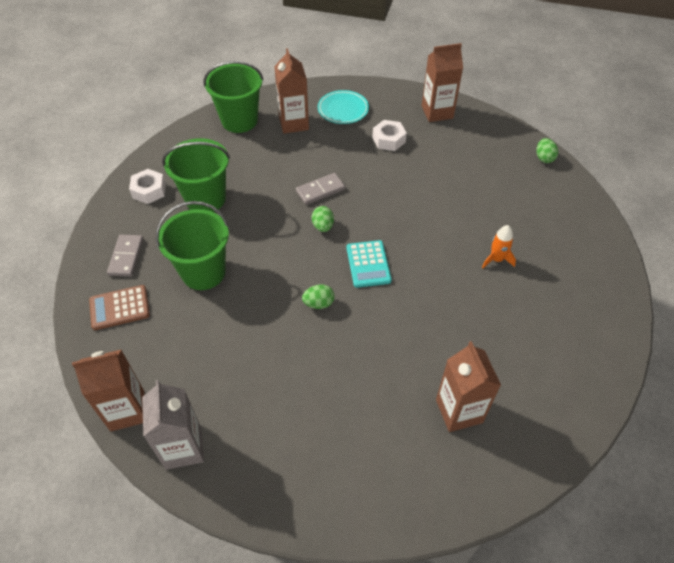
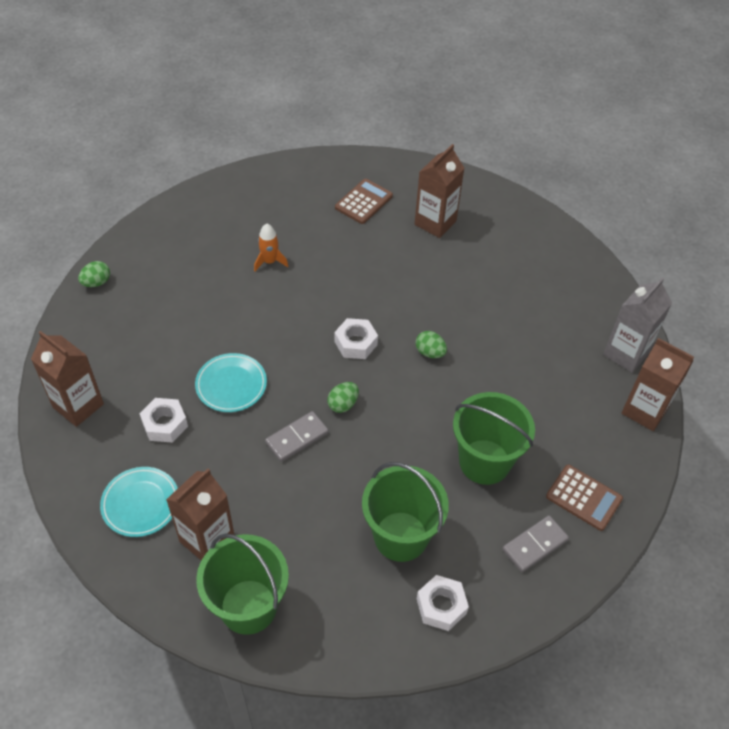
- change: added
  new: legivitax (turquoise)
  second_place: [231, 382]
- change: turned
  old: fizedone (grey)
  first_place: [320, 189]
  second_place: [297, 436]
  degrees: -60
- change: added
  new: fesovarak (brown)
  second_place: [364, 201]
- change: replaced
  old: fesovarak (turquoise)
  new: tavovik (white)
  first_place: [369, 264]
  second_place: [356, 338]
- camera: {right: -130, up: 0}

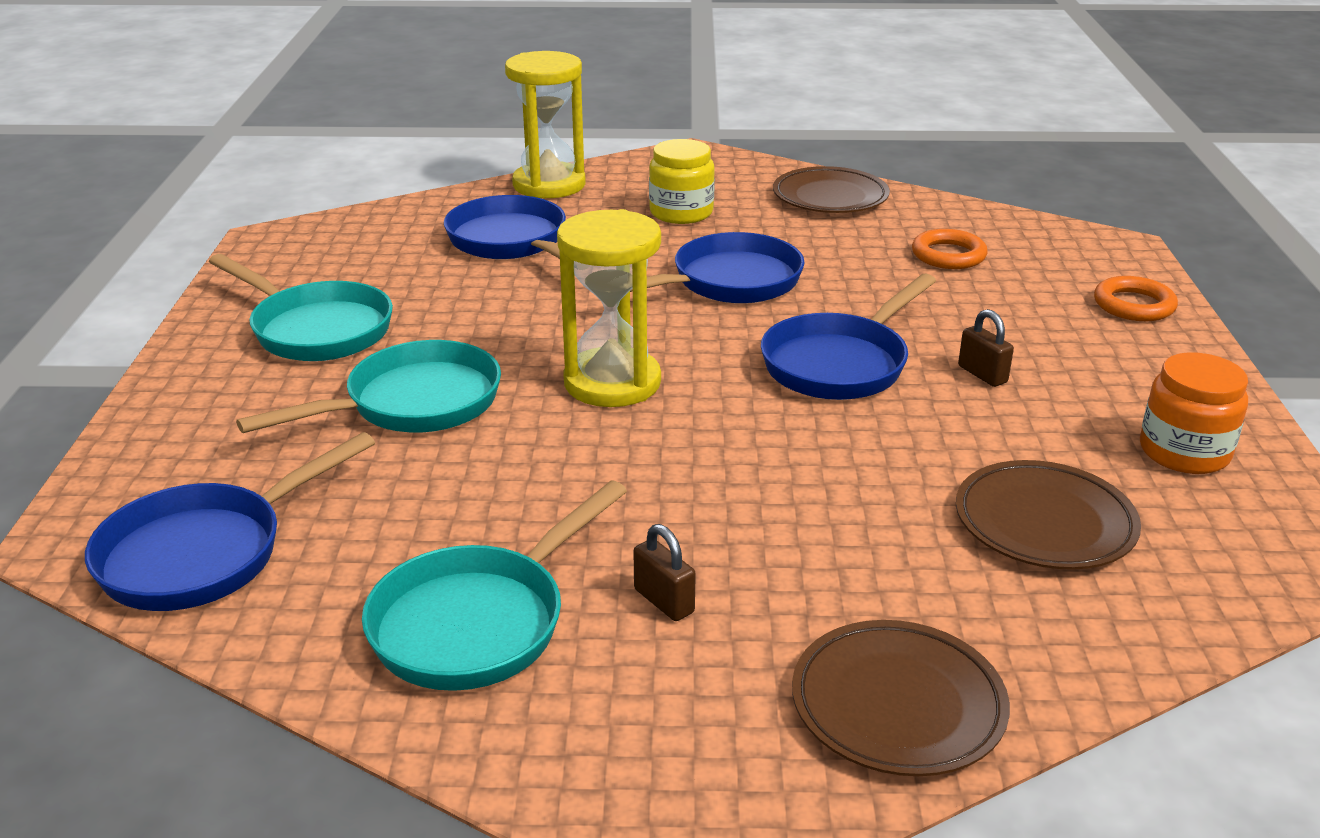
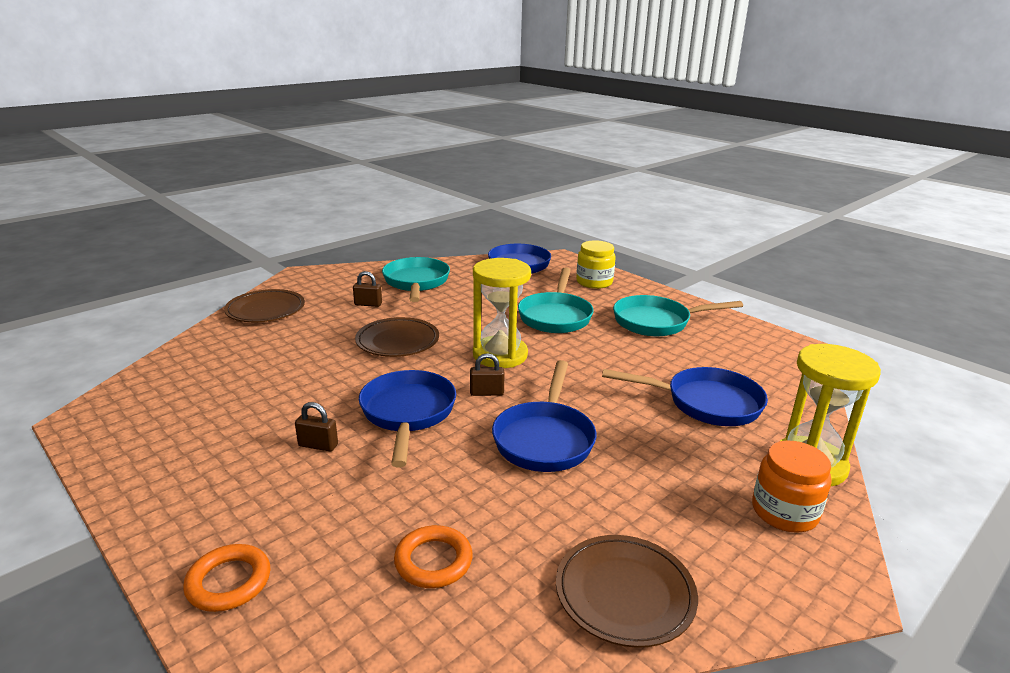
- change: moved
  old: legivitax (brown)
  first_place: [1048, 515]
  second_place: [397, 337]
- change: added
  new: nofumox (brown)
  second_place: [487, 374]
- change: moved
  old: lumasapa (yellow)
  first_place: [682, 181]
  second_place: [596, 264]
- change: moved
  old: lumasapa (orange)
  first_place: [1194, 413]
  second_place: [792, 486]
- camera: {right: 135, up: -5}

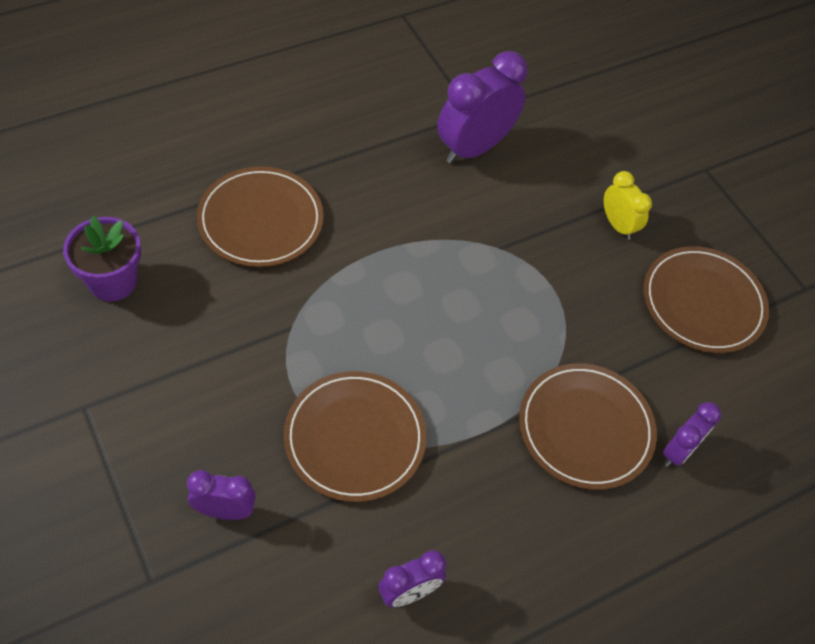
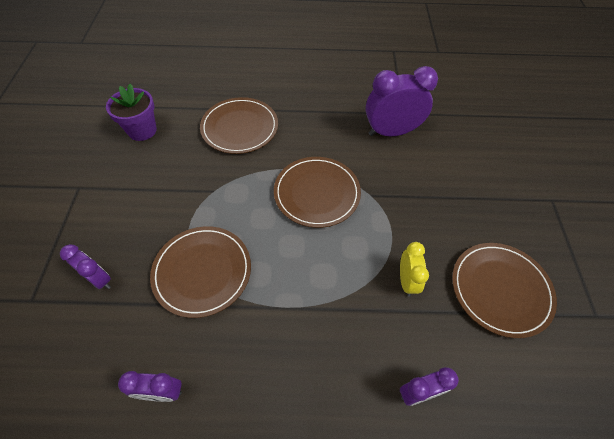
- change: moved
  old: legivitax (brown)
  first_place: [588, 426]
  second_place: [317, 192]
- change: moved
  old: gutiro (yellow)
  first_place: [628, 205]
  second_place: [414, 269]
- camera: {right: 35, up: 0}

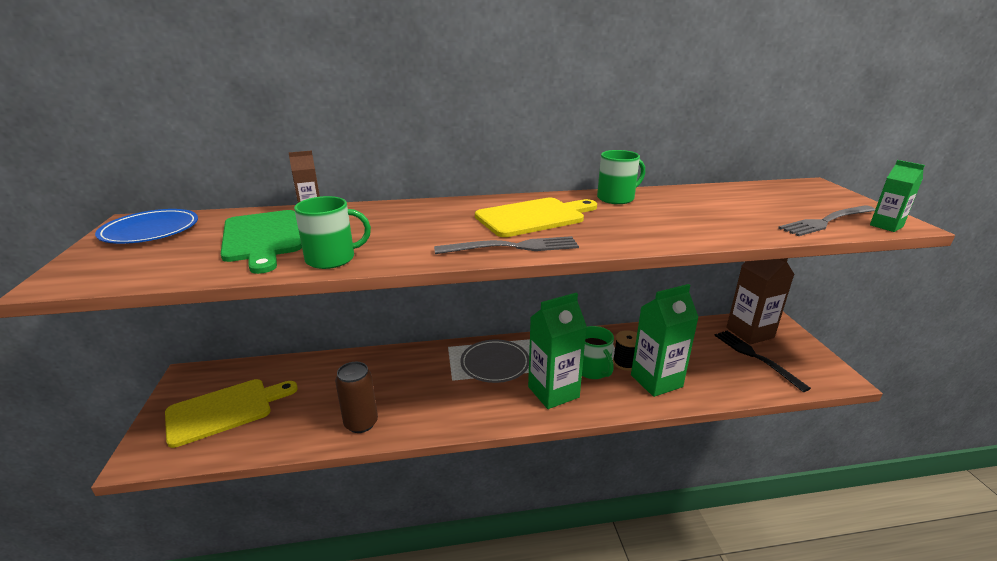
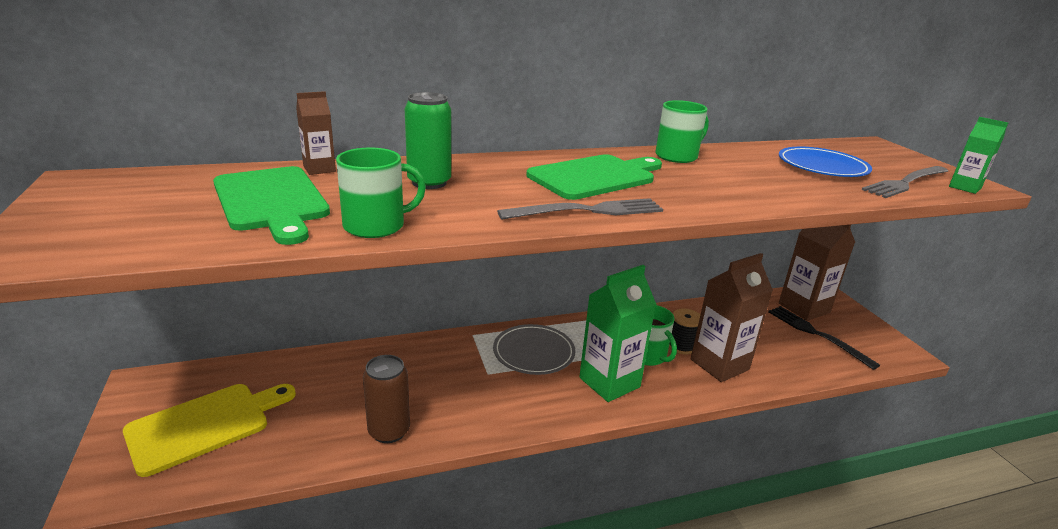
- change: added
  new: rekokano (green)
  second_place: [428, 140]
- change: recoloured
  old: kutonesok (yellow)
  new: kutonesok (green)
  first_place: [536, 217]
  second_place: [594, 177]
- change: recoloured
  old: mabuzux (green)
  new: mabuzux (brown)
  first_place: [665, 340]
  second_place: [732, 317]
- change: moved
  old: legivitax (blue)
  first_place: [146, 226]
  second_place: [825, 162]
- camera: {right: -10, up: 0}

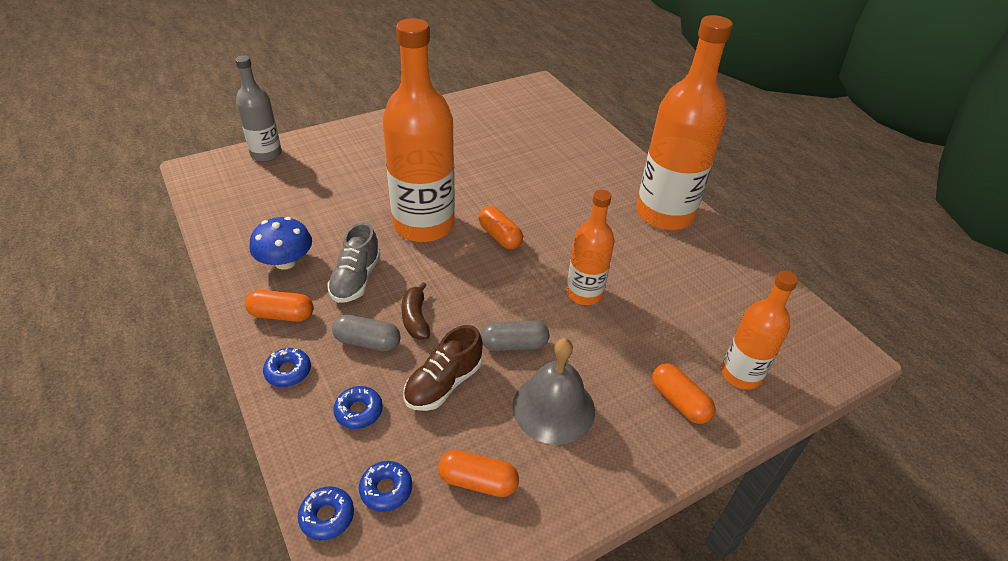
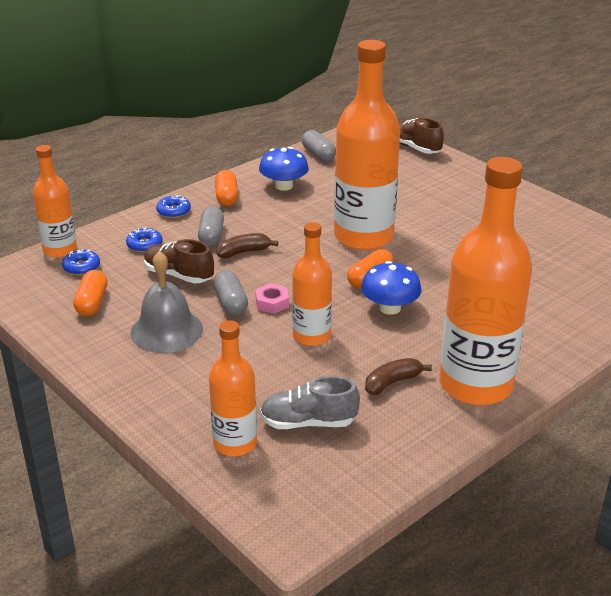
- change: replaced
  old: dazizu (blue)
  new: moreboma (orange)
  first_place: [326, 513]
  second_place: [55, 201]
- change: added
  new: tavovik (pink)
  second_place: [272, 298]
- change: moved
  old: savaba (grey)
  first_place: [353, 262]
  second_place: [310, 402]
- change: added
  new: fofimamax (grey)
  second_place: [319, 146]
- change: added
  new: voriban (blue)
  second_place: [391, 288]
- change: added
  new: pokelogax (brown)
  second_place: [398, 376]
- change: replaced
  old: moreboma (grey)
  new: savaba (brown)
  first_place: [258, 108]
  second_place: [421, 136]
- change: removed
  old: fofimamax (orange)
  first_place: [683, 393]
- camera: {right: 80, up: -10}

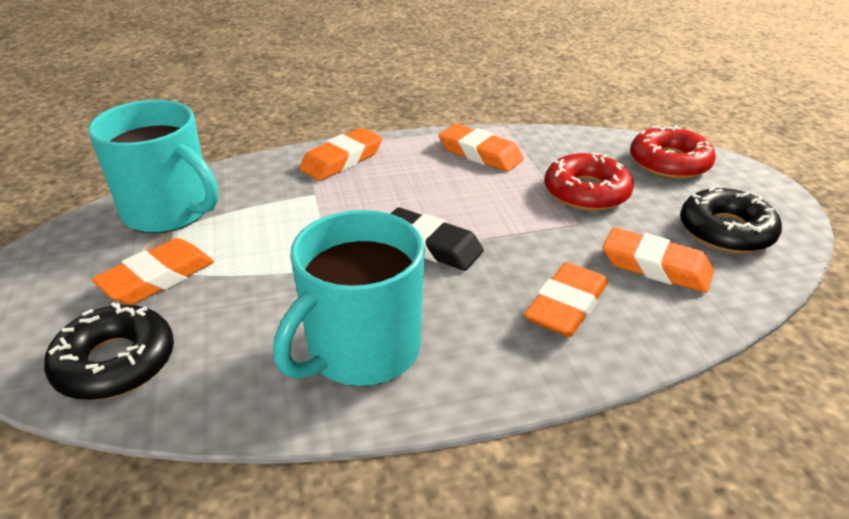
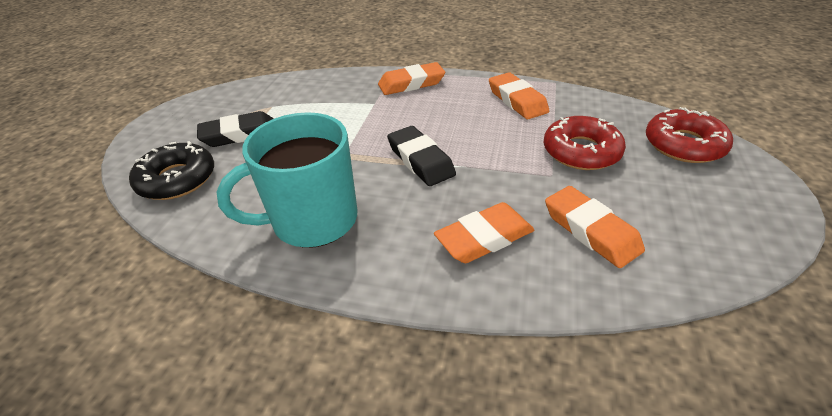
- change: recoloured
  old: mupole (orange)
  new: mupole (black)
  first_place: [153, 271]
  second_place: [235, 129]
- change: removed
  old: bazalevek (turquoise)
  first_place: [153, 166]
- change: removed
  old: dazizu (black)
  first_place: [731, 220]
- camera: {right: 30, up: 5}

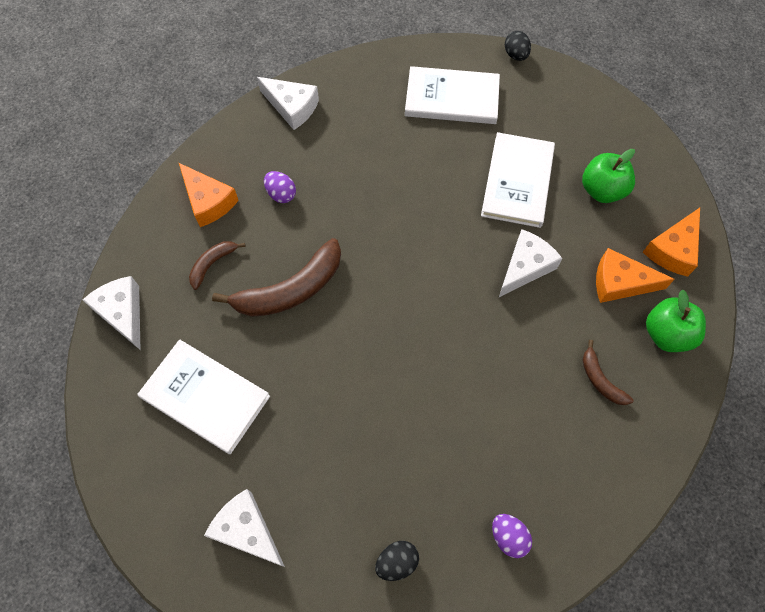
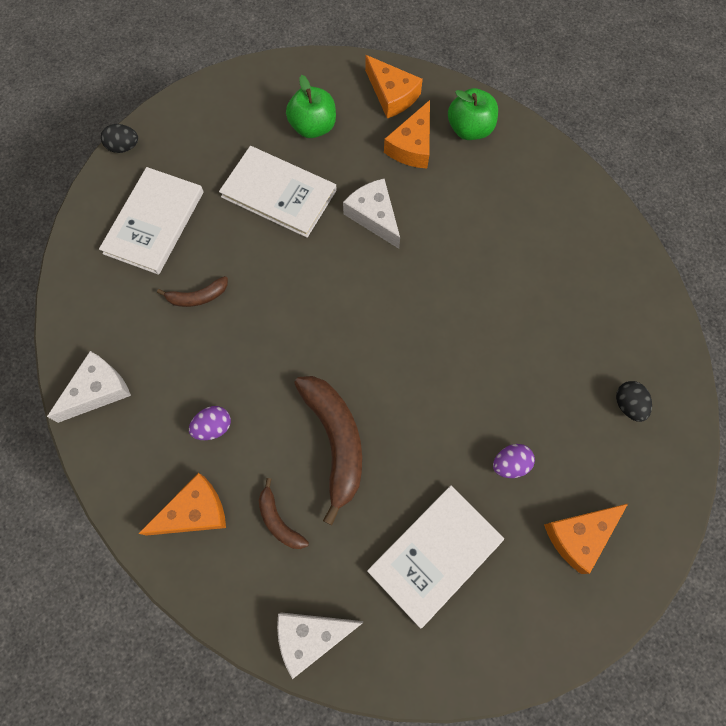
- change: moved
  old: pokelogax (brown)
  first_place: [608, 372]
  second_place: [192, 291]
- change: moved
  old: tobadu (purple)
  first_place: [512, 536]
  second_place: [514, 461]
- change: recoloured
  old: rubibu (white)
  new: rubibu (orange)
  first_place: [244, 528]
  second_place: [586, 539]
- camera: {right: -75, up: 5}

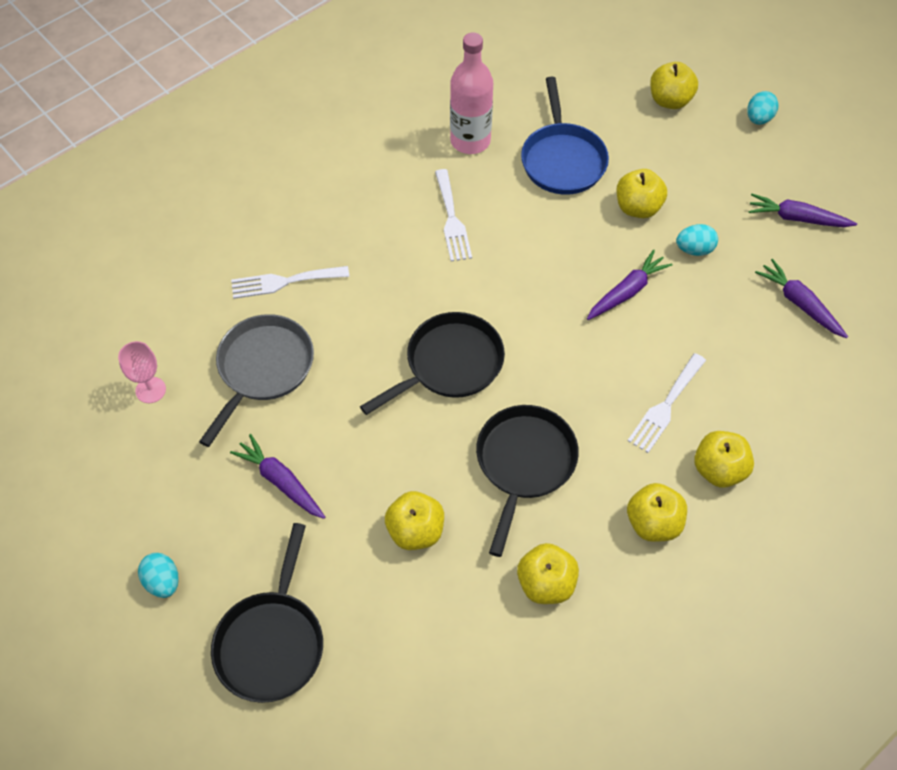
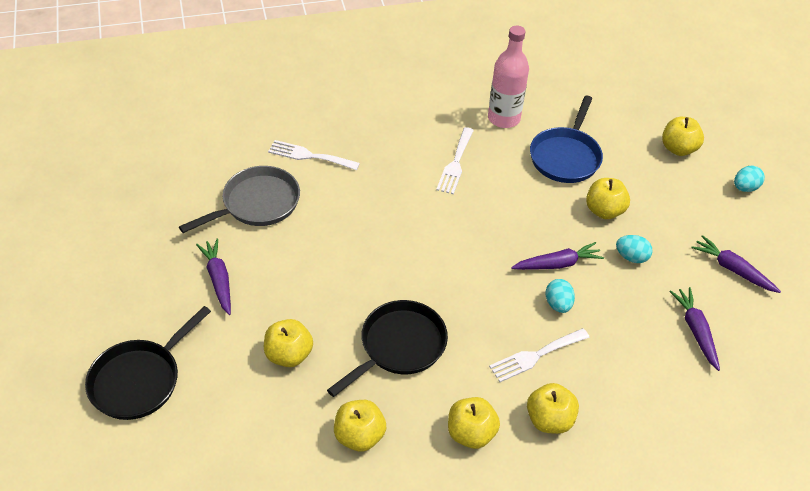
- change: moved
  old: tobadu (turquoise)
  first_place: [158, 575]
  second_place: [560, 296]
- change: removed
  old: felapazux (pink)
  first_place: [142, 372]
- change: removed
  old: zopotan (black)
  first_place: [432, 363]
- camera: {right: 25, up: -10}

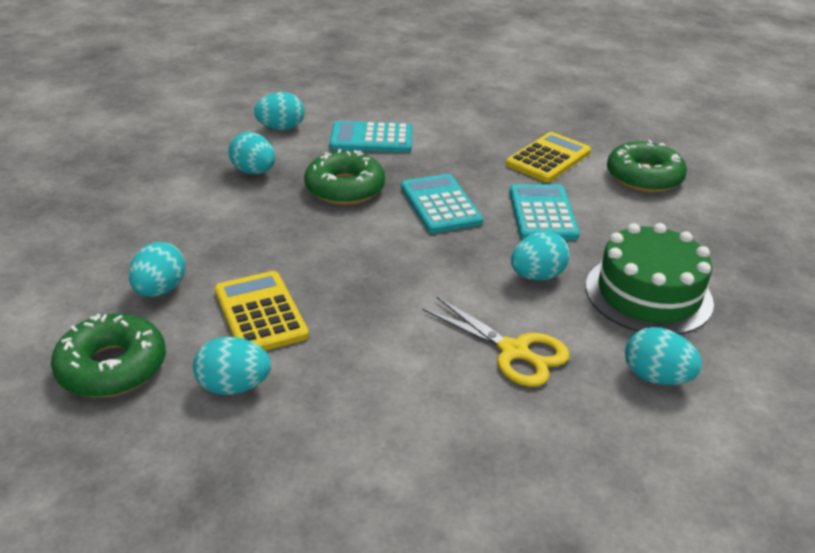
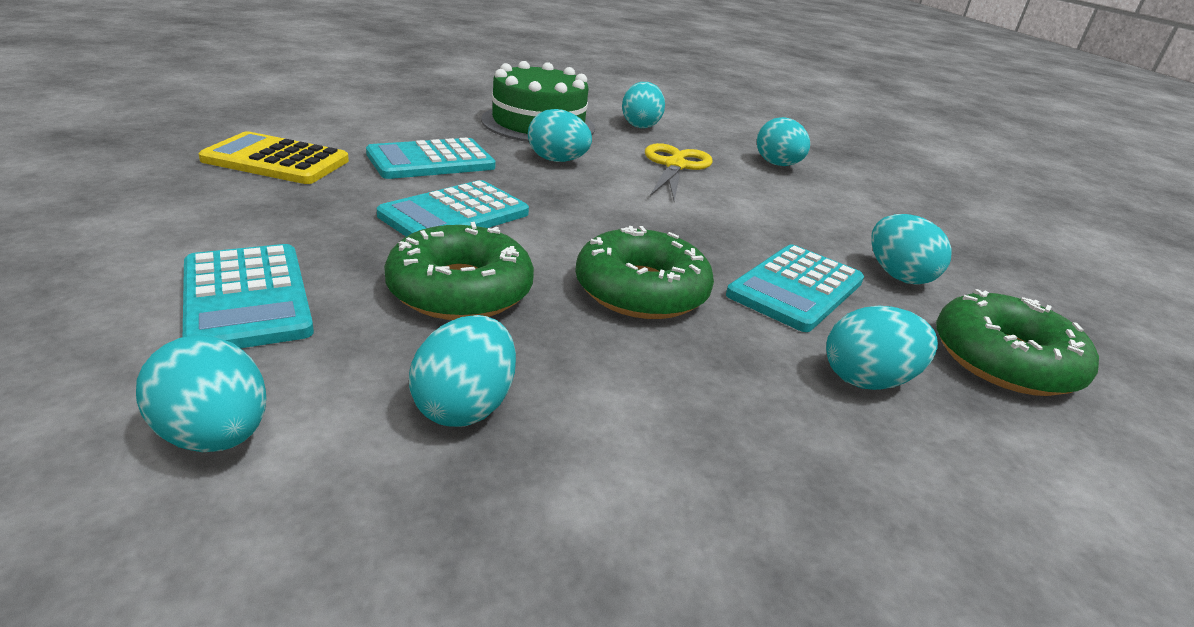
- change: moved
  old: dazizu (green)
  first_place: [647, 166]
  second_place: [644, 272]
- change: recoloured
  old: fesovarak (yellow)
  new: fesovarak (turquoise)
  first_place: [262, 311]
  second_place: [795, 288]
- change: added
  new: tobadu (turquoise)
  second_place: [783, 141]
- camera: {right: -120, up: -5}

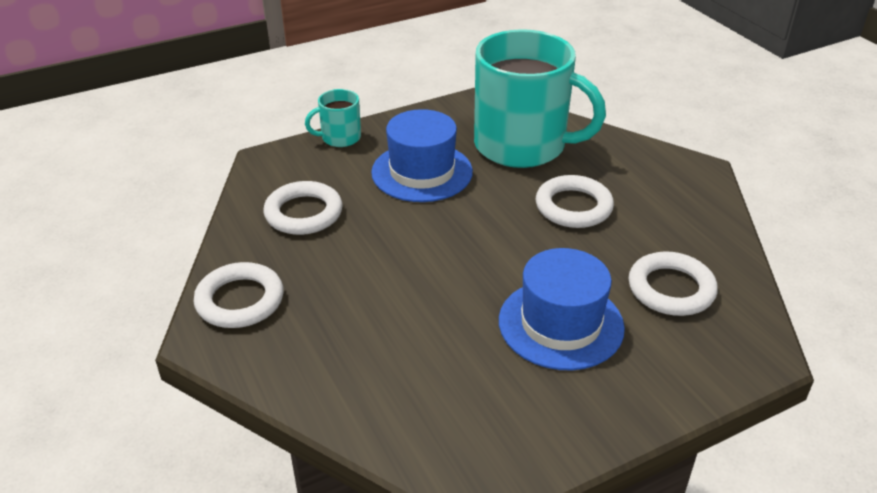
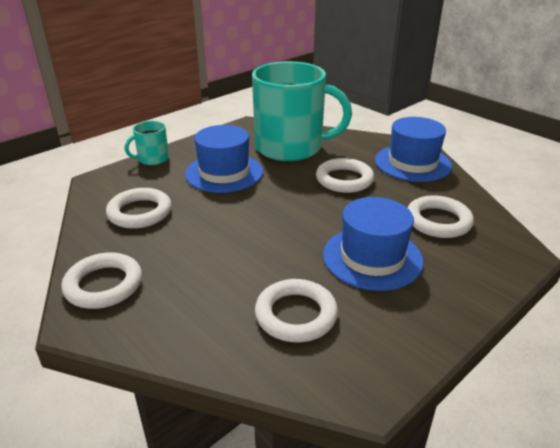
- change: added
  new: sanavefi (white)
  second_place: [296, 310]
- change: added
  new: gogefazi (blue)
  second_place: [413, 149]
- camera: {right: -15, up: -5}

